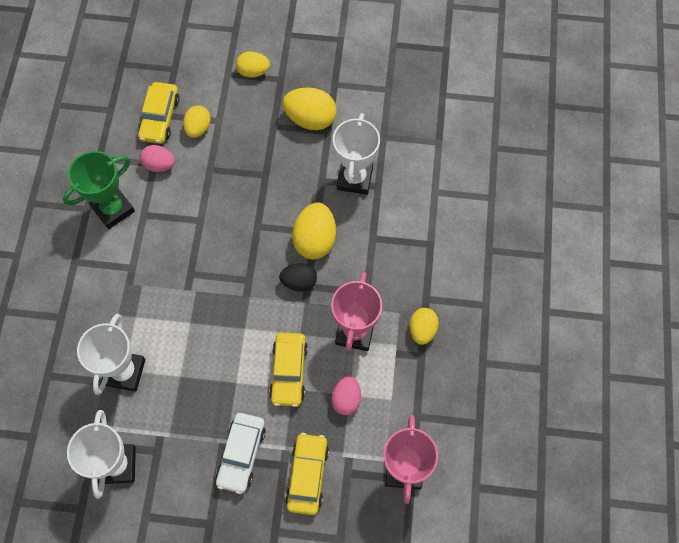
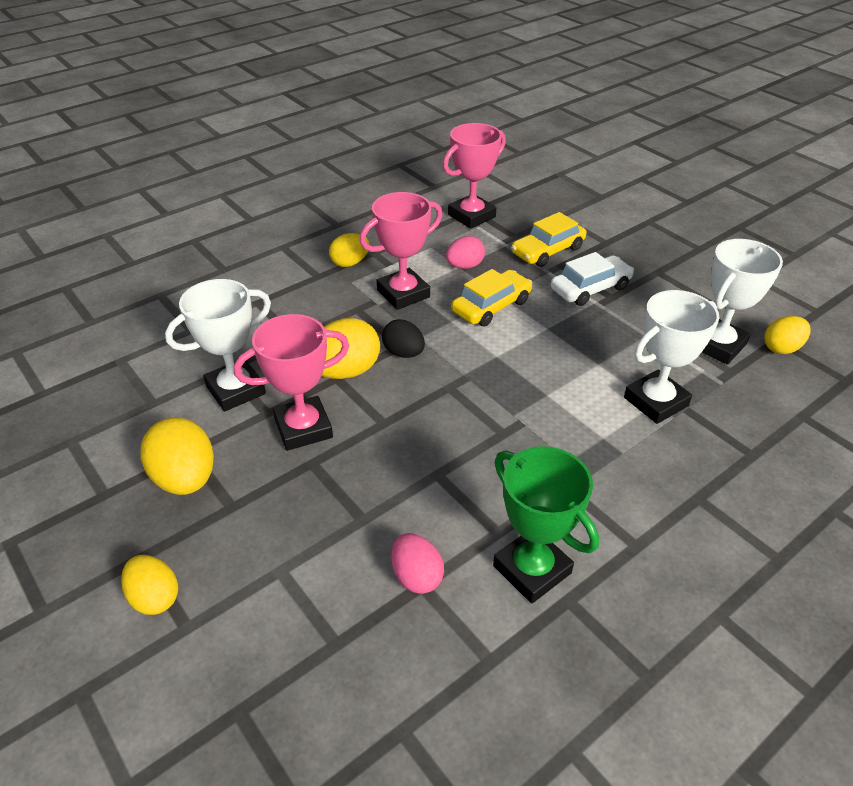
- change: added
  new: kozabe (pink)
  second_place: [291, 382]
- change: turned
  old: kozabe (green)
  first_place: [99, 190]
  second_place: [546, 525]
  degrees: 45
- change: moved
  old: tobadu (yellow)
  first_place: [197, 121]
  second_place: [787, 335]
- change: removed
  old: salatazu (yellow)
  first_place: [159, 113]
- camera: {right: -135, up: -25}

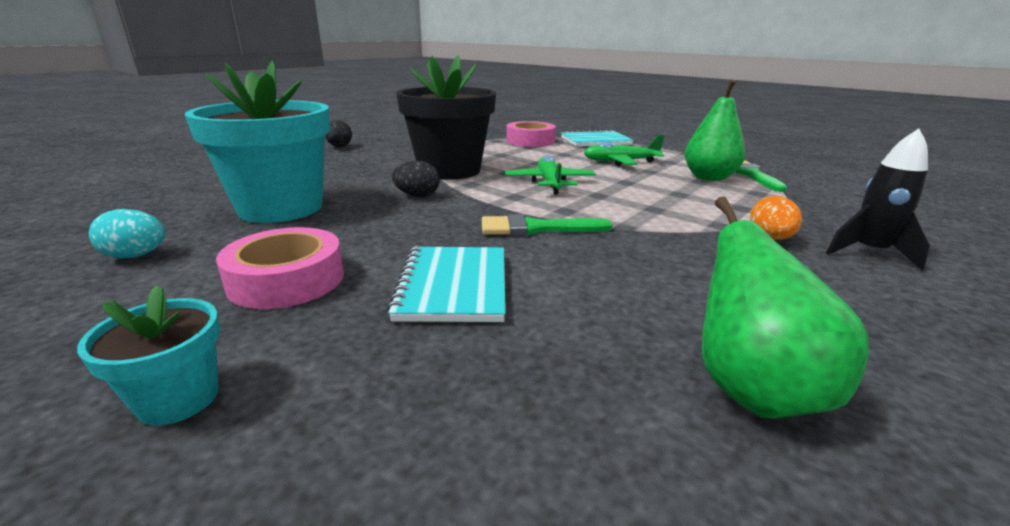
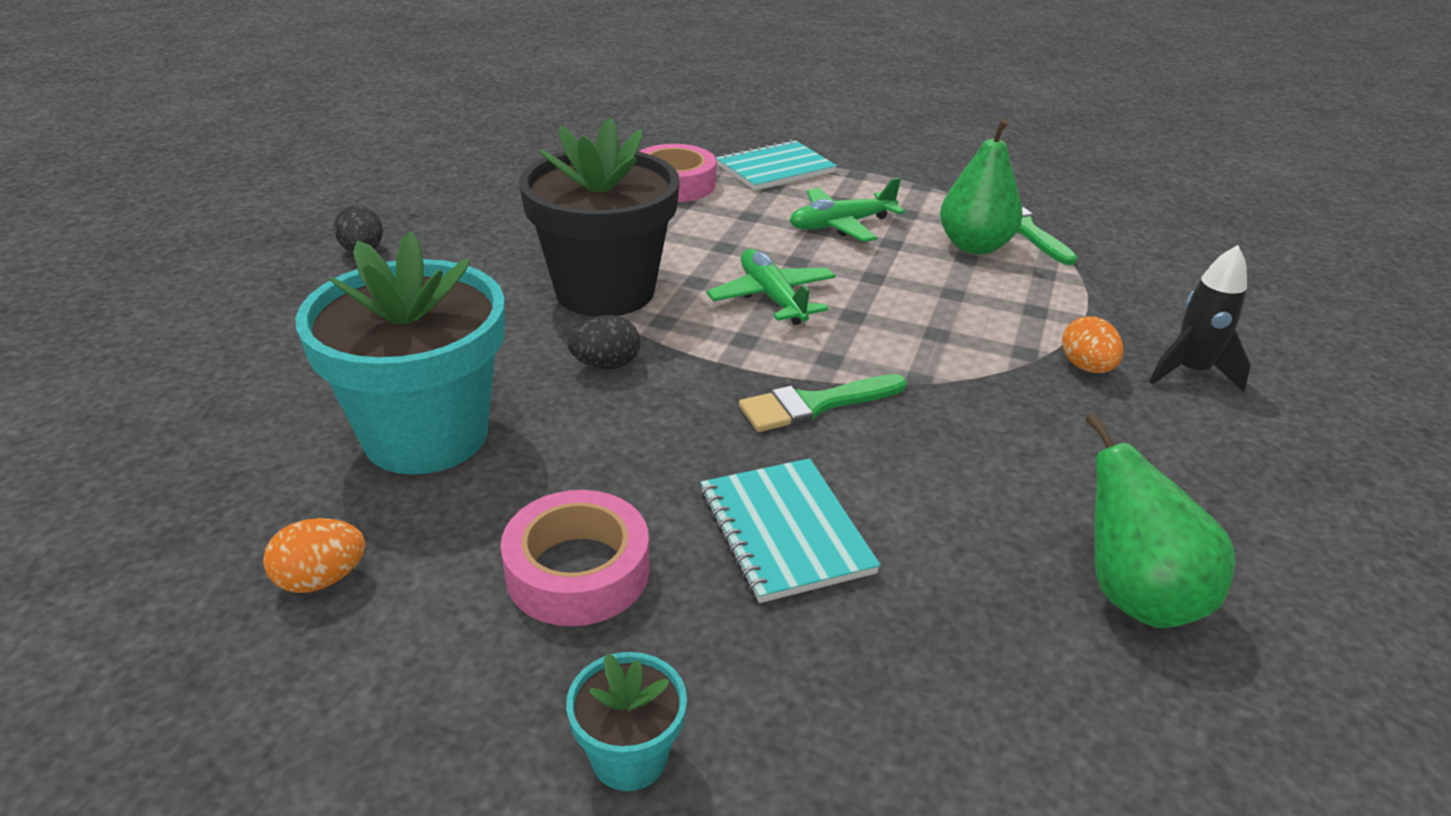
- change: recoloured
  old: tobadu (turquoise)
  new: tobadu (orange)
  first_place: [127, 233]
  second_place: [314, 555]
- camera: {right: -20, up: 10}

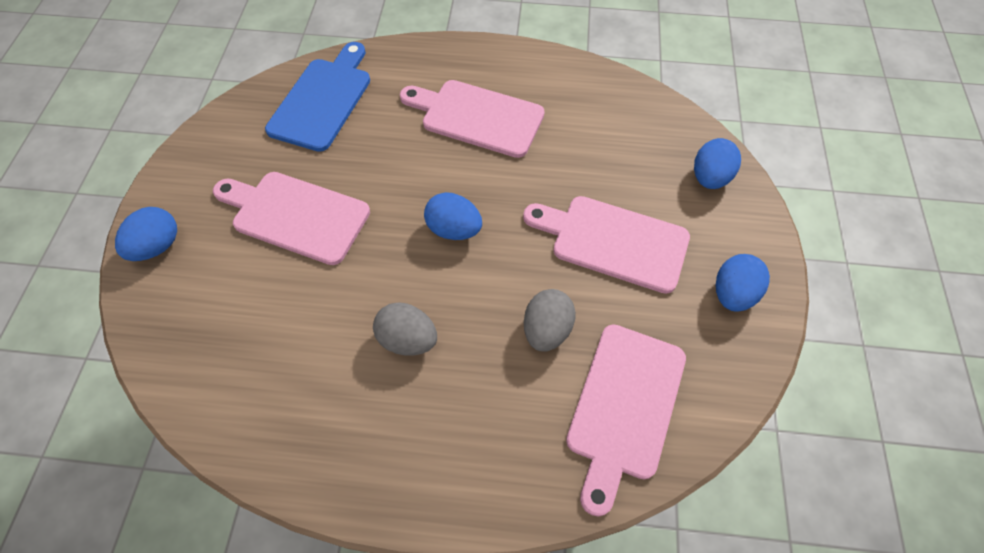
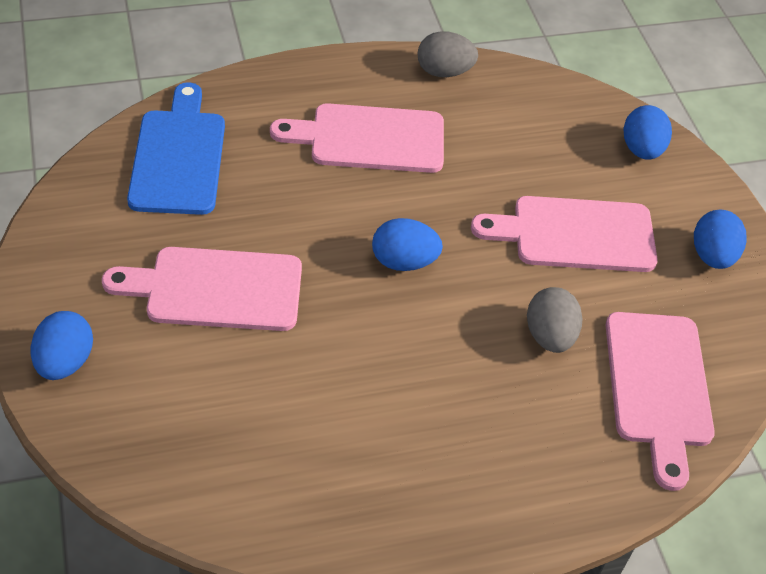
- change: moved
  old: tobadu (grey)
  first_place: [405, 329]
  second_place: [447, 54]
- camera: {right: -25, up: -10}

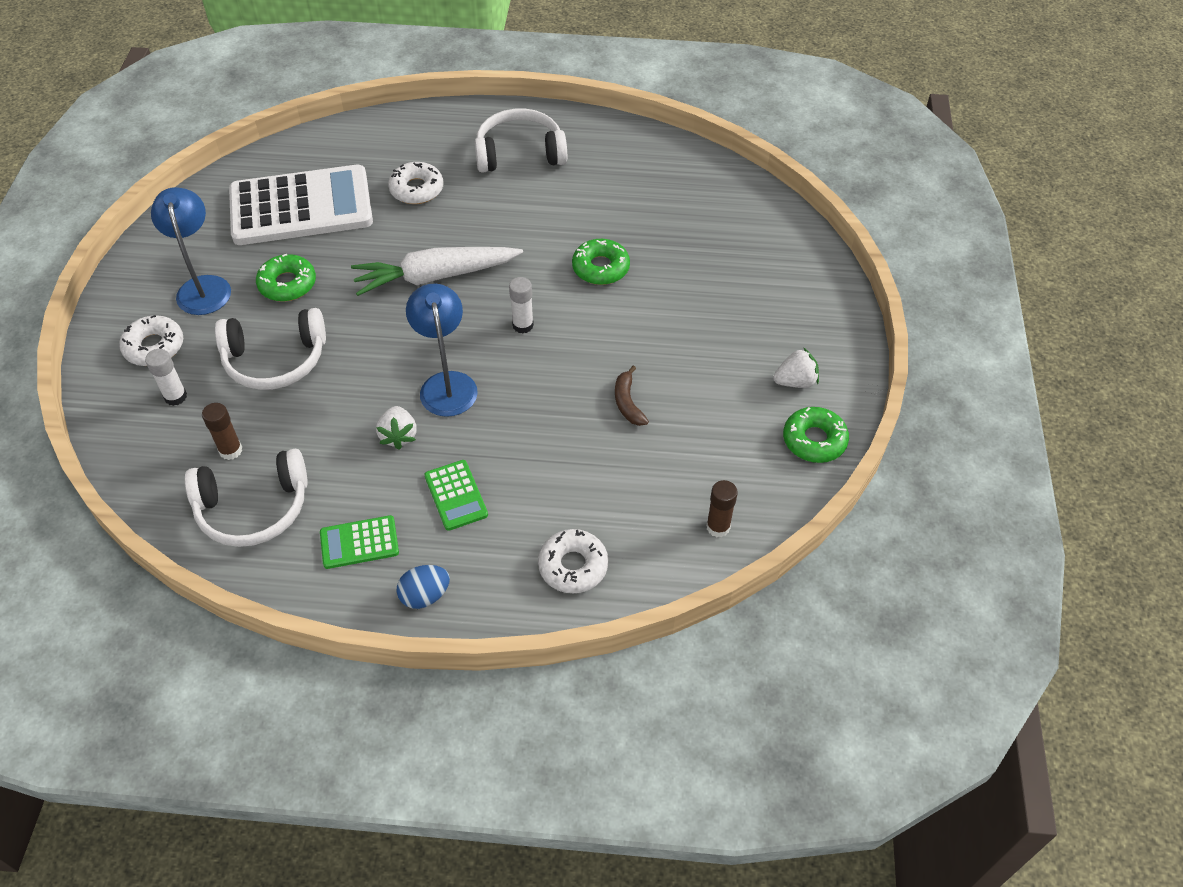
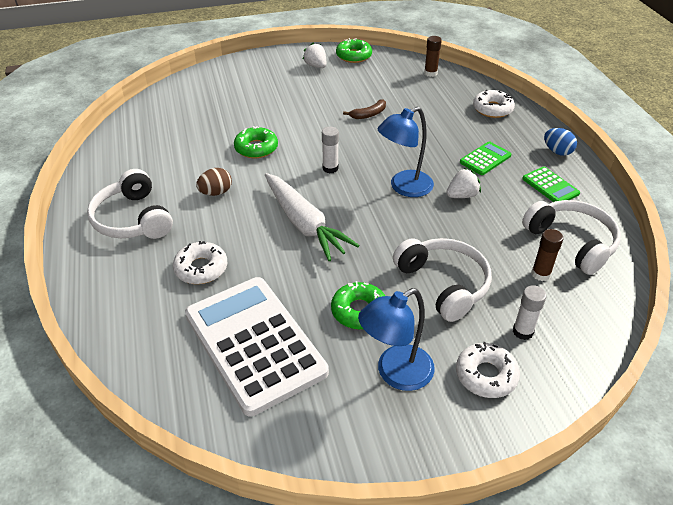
- change: added
  new: tobadu (brown)
  second_place: [214, 182]
- camera: {right: -110, up: -10}

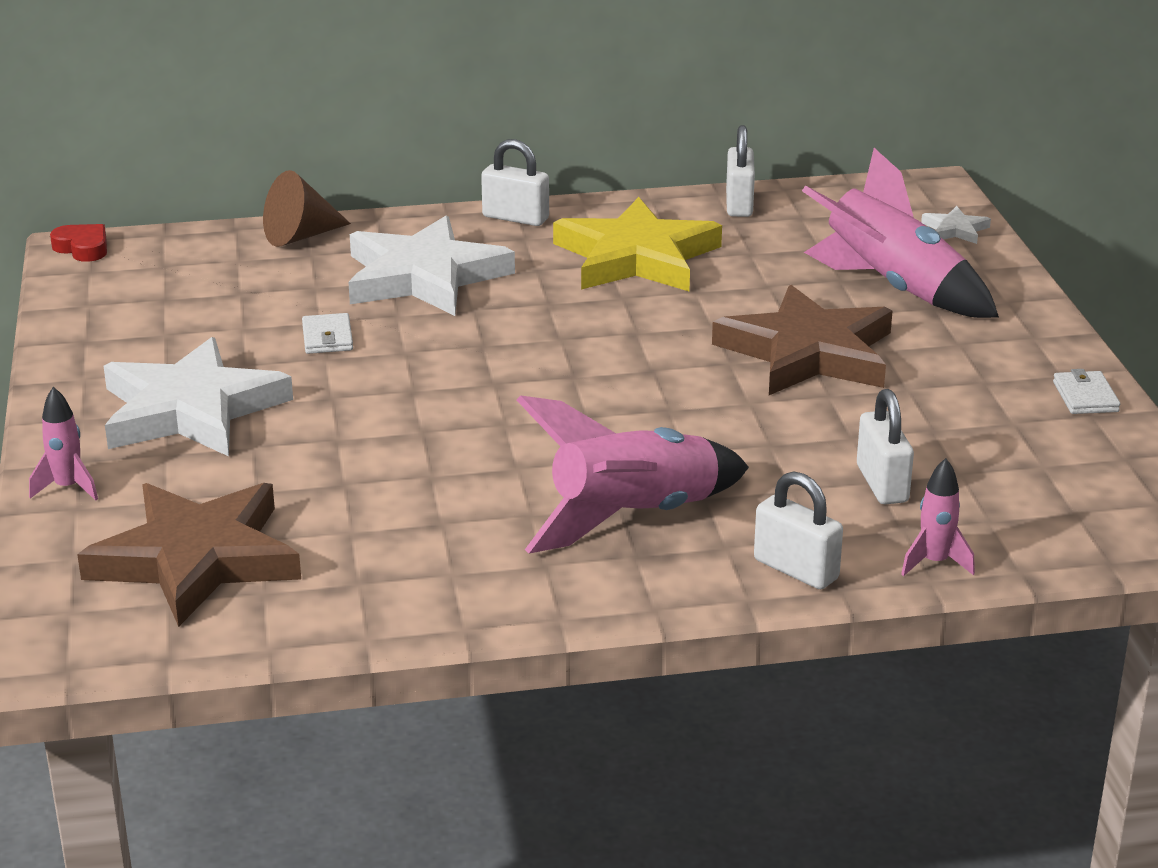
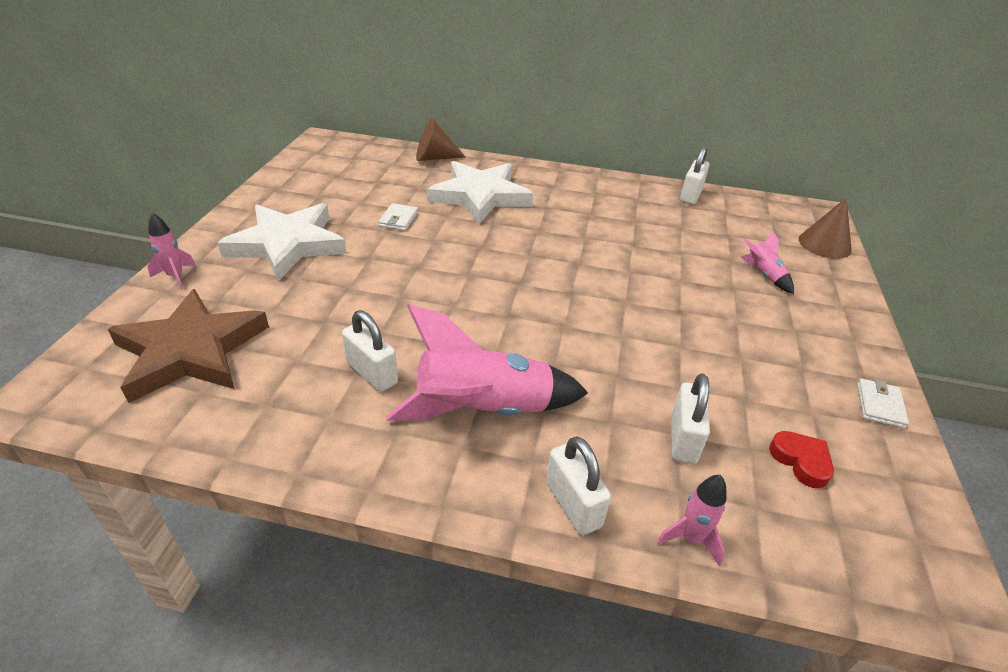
- change: moved
  old: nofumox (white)
  first_place: [515, 182]
  second_place: [370, 351]
- change: resized
  old: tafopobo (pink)
  first_place: [900, 233]
  second_place: [767, 262]
  factor: 0.46
- change: moved
  old: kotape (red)
  first_place: [78, 243]
  second_place: [801, 459]
- change: replaced
  old: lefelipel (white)
  new: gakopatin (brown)
  first_place: [956, 225]
  second_place: [825, 228]
- change: removed
  old: lefelipel (yellow)
  first_place: [637, 244]
- change: removed
  old: lefelipel (brown)
  first_place: [802, 340]
- camera: {right: 20, up: 10}

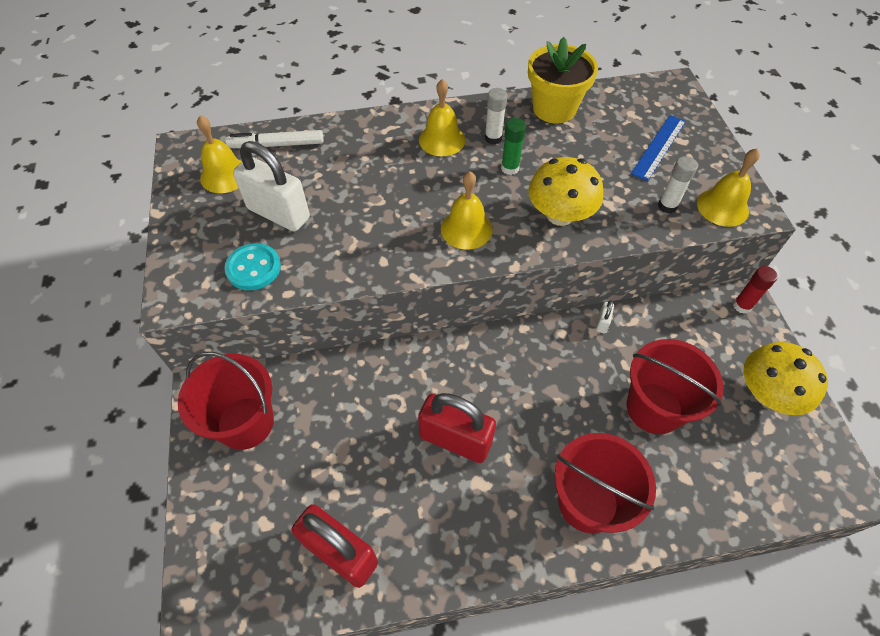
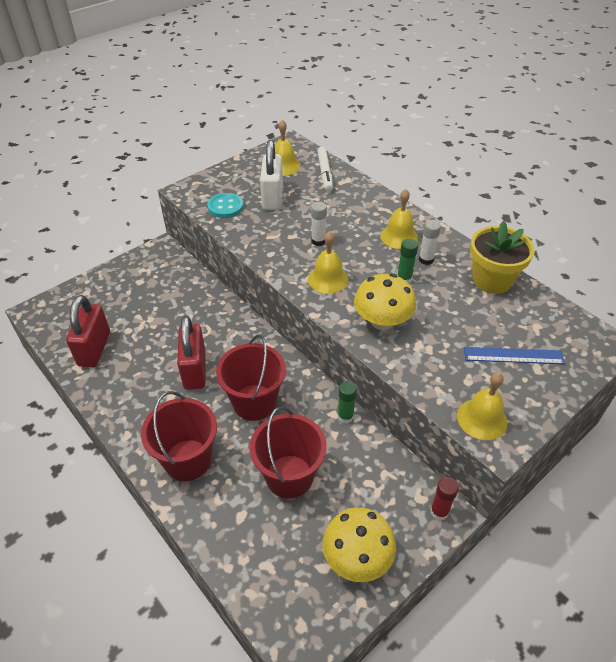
- change: moved
  old: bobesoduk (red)
  first_place: [226, 401]
  second_place: [251, 377]
- change: moved
  old: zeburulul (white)
  first_place: [678, 184]
  second_place: [319, 224]
- change: turned
  old: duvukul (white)
  first_place: [274, 139]
  second_place: [325, 169]
  degrees: -150
- change: replaced
  old: nofumox (white)
  new: zeburulul (green)
  first_place: [605, 317]
  second_place: [347, 402]
- camera: {right: 60, up: -10}

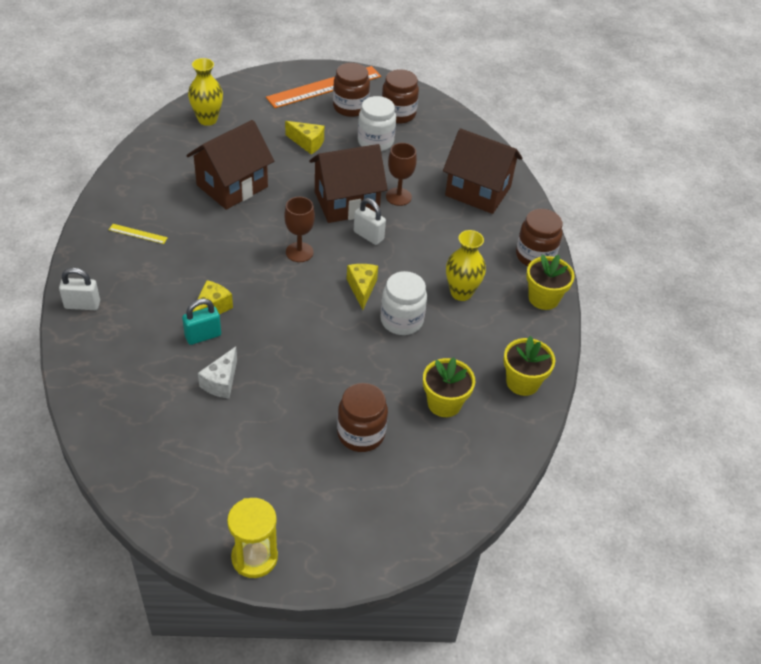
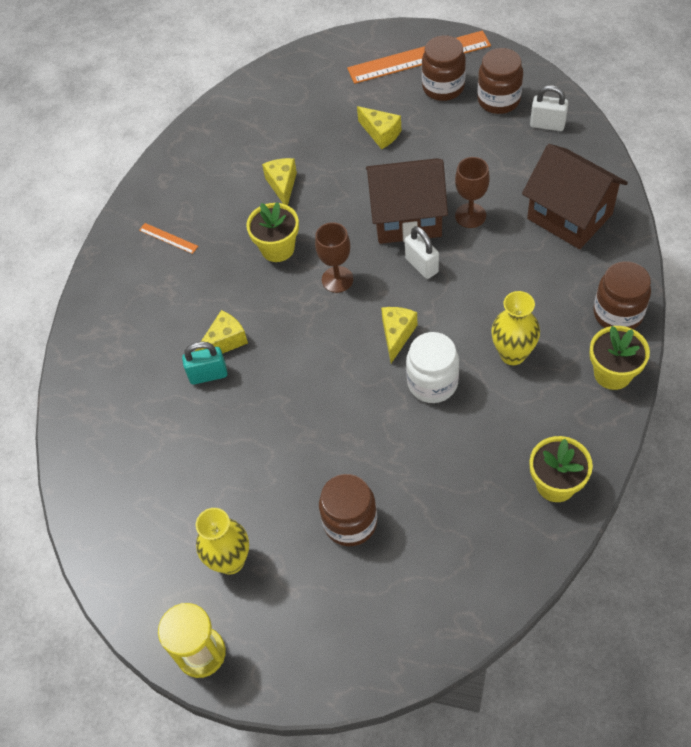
- change: recoloured
  old: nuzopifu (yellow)
  new: nuzopifu (orange)
  first_place: [138, 234]
  second_place: [168, 238]
- change: moved
  old: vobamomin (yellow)
  first_place: [205, 92]
  second_place: [222, 541]
- change: moved
  old: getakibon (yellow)
  first_place: [449, 387]
  second_place: [272, 232]
- change: replaced
  old: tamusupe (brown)
  new: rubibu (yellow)
  first_place: [230, 165]
  second_place: [279, 181]
- change: moved
  old: nofumox (white)
  first_place: [79, 289]
  second_place: [549, 108]
- change: removed
  old: rubibu (white)
  first_place: [217, 373]
- change: removed
  old: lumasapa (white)
  first_place: [377, 123]
- camera: {right: 25, up: 10}

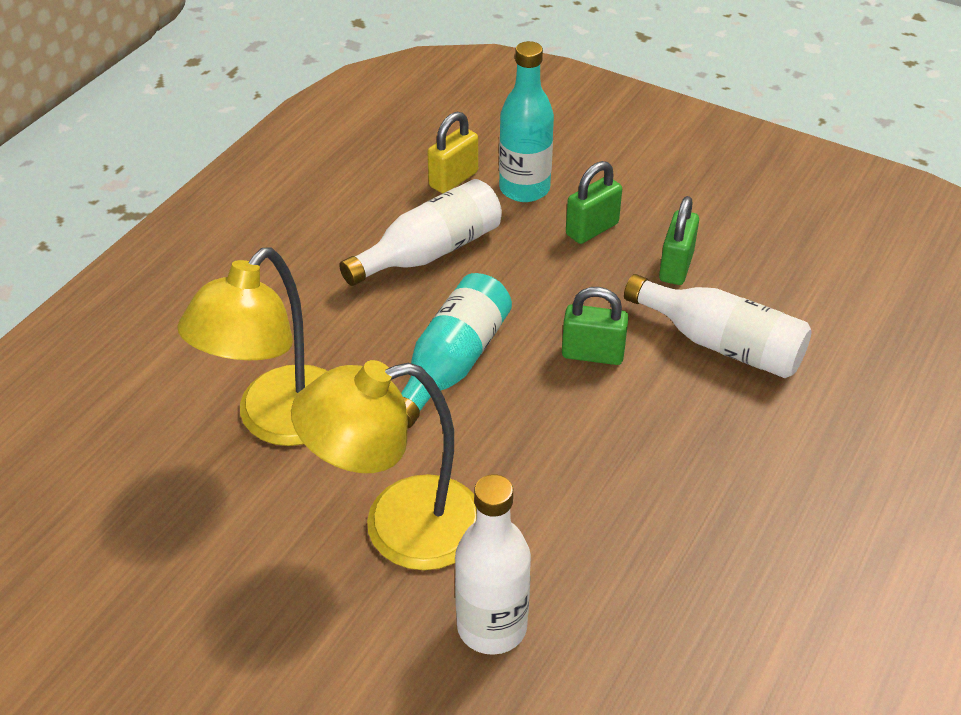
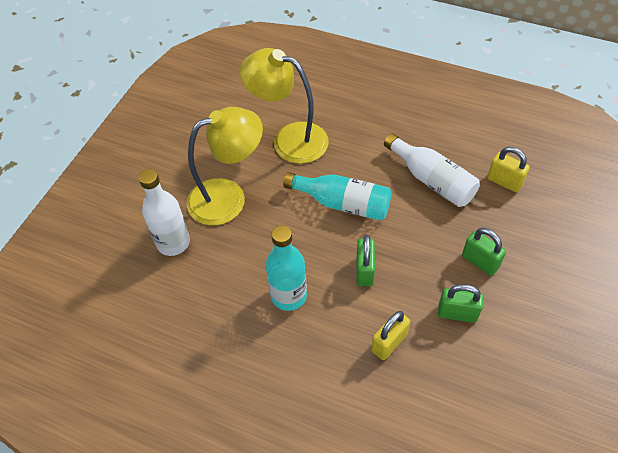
- change: turned
  old: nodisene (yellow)
  first_place: [384, 465]
  second_place: [224, 166]
  degrees: 90
- change: moved
  old: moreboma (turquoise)
  first_place: [526, 121]
  second_place: [286, 268]
- change: replaced
  old: moreboma (white)
  new: nofumox (yellow)
  first_place: [718, 326]
  second_place: [390, 335]
- camera: {right: 85, up: 10}

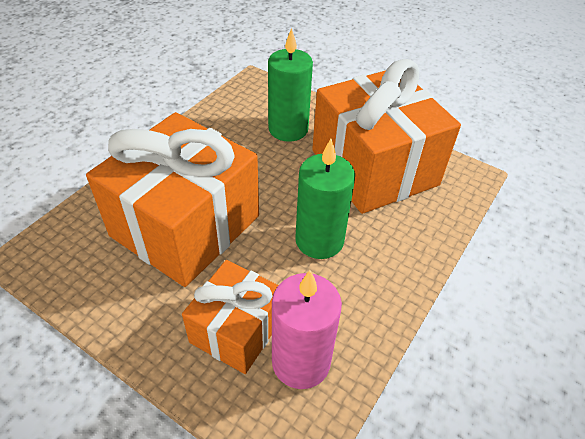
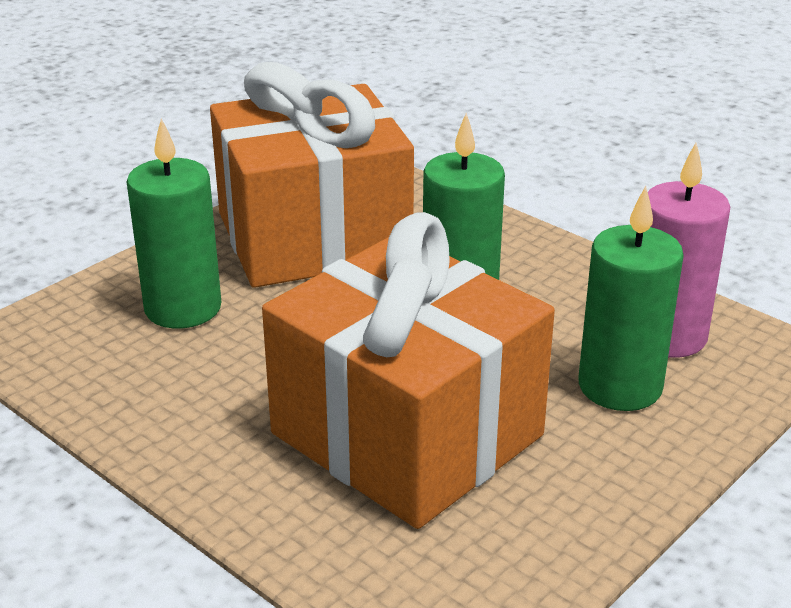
- change: replaced
  old: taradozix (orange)
  new: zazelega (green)
  first_place: [230, 317]
  second_place: [631, 298]
- camera: {right: -80, up: -15}

